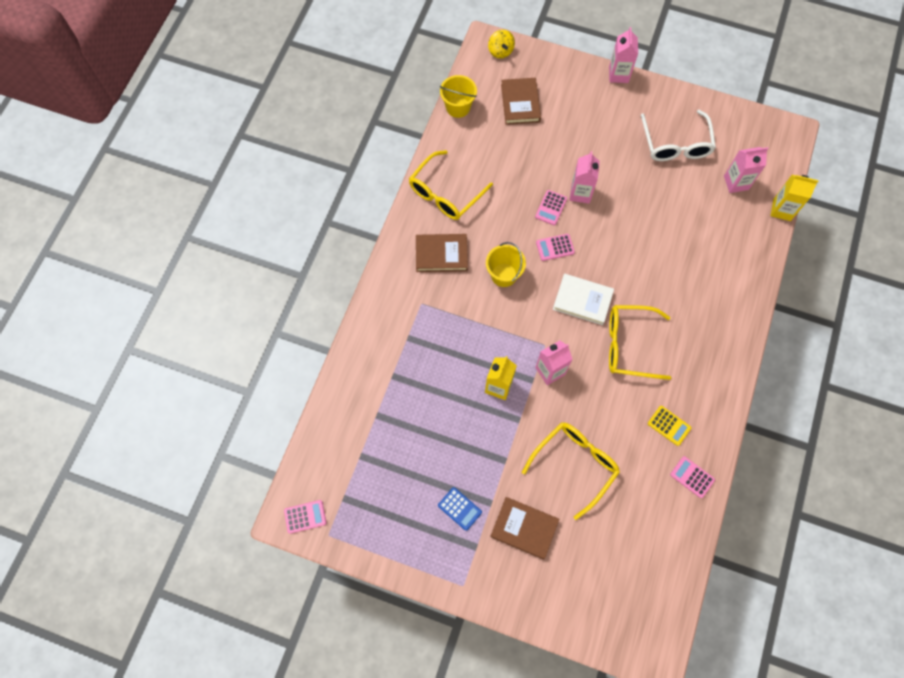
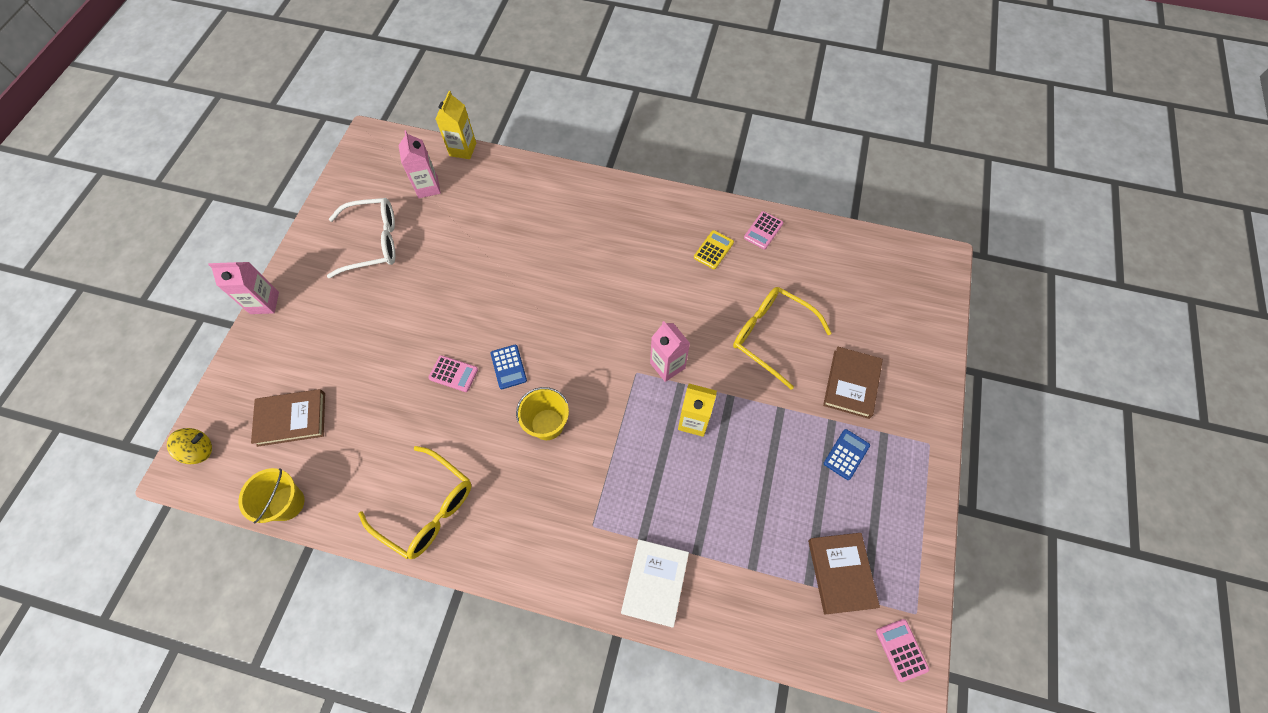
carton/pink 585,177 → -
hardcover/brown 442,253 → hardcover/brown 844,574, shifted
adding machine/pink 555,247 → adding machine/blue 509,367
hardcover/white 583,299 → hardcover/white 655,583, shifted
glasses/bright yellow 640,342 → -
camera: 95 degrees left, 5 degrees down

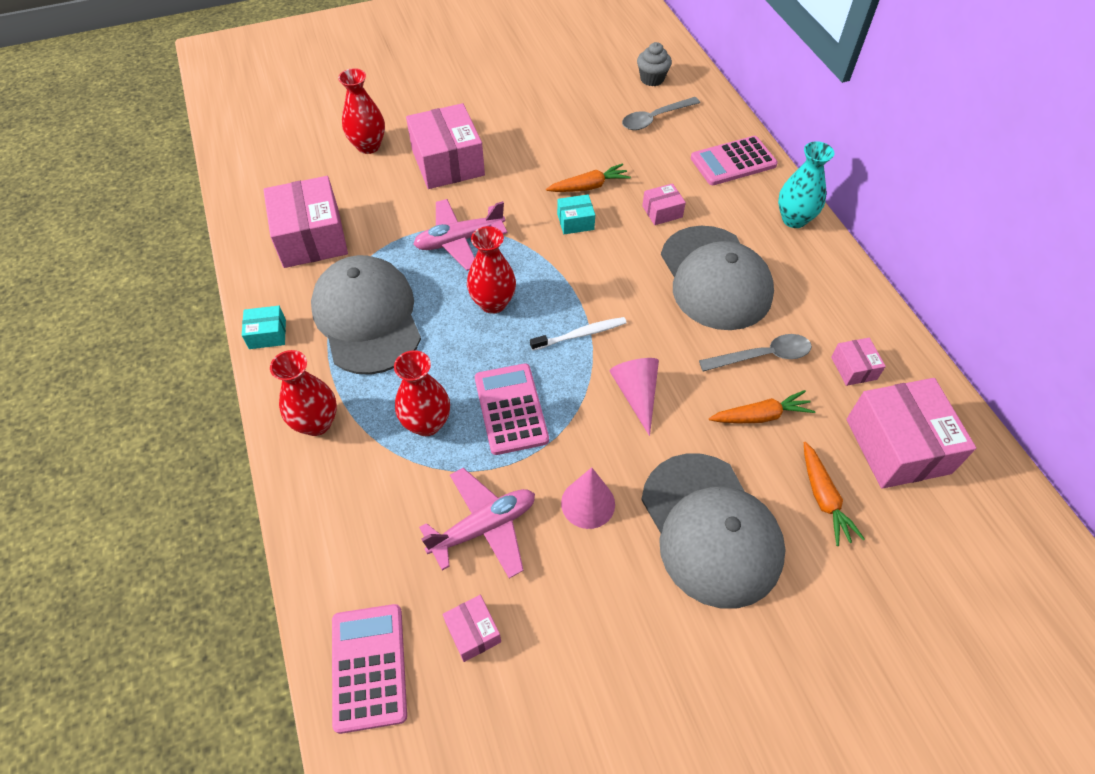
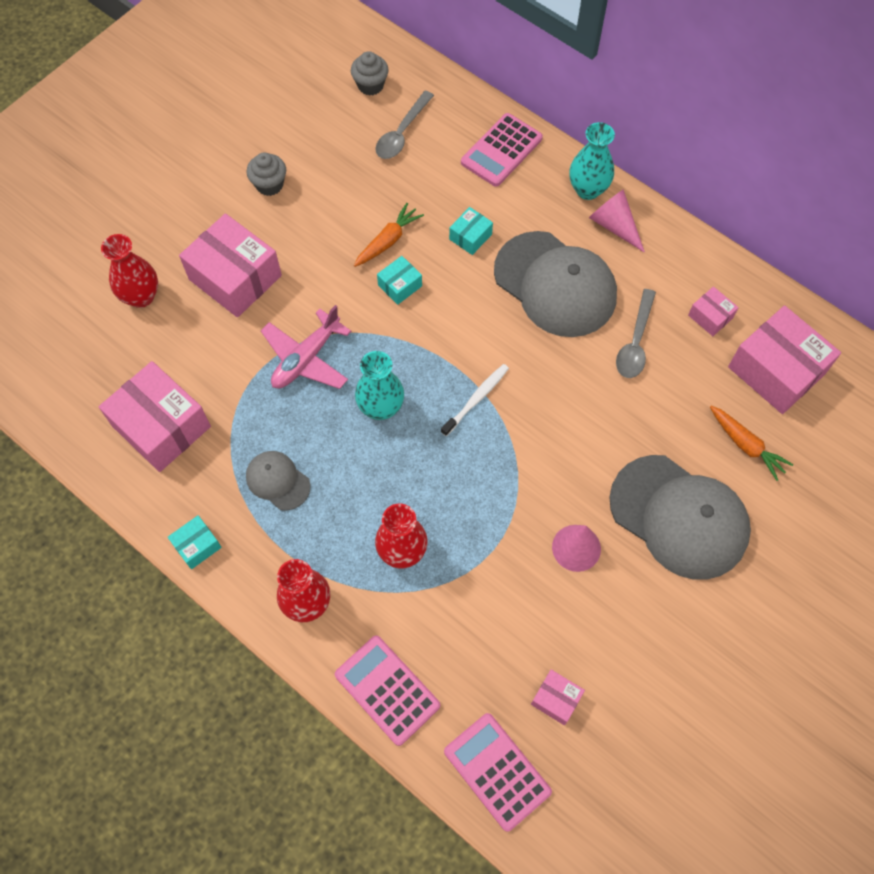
package/pink 664,204 → package/teal 471,231
tall vase/red 491,270 → tall vase/teal 379,385
cap/gray 366,315 → cap/gray 278,481, x0.49
teaspoon/gray 755,353 → teaspoon/gray 636,333, 150 degrees clockwise
solid cone/pink 634,397 → solid cone/pink 617,221, shifted
adding machine/pink 512,409 → adding machine/pink 387,691, shifted
toy carrot/bright orange 762,406 → -
plane/pink 477,523 → -
- → muffin/gray 266,174
camera: 30 degrees left, 10 degrees up

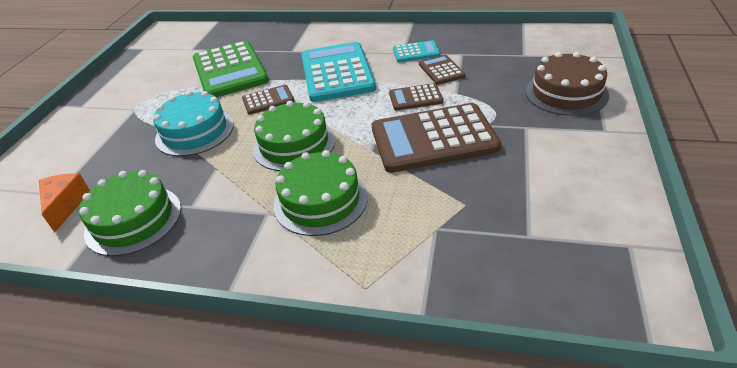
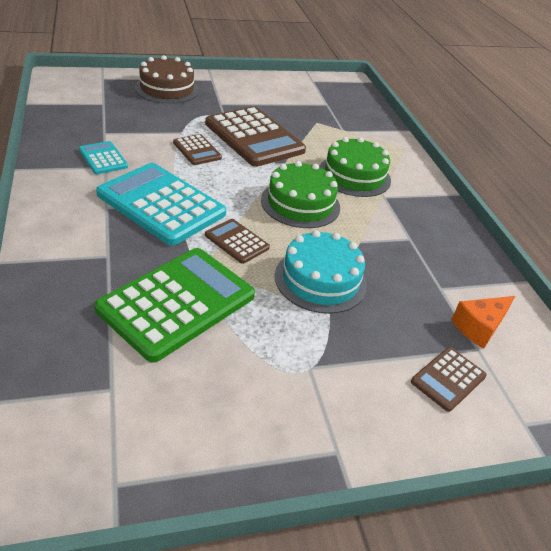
adding machine/teal 338,72 → adding machine/teal 161,204, 75 degrees clockwise
adding machine/brown 442,70 → adding machine/brown 449,379, shifted
cake/emerald 130,213 → -
camera: 125 degrees left, 0 degrees up

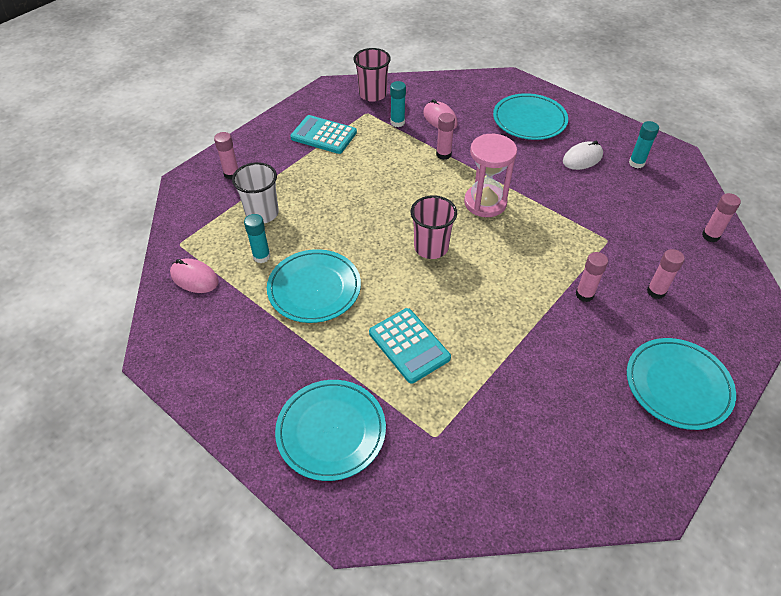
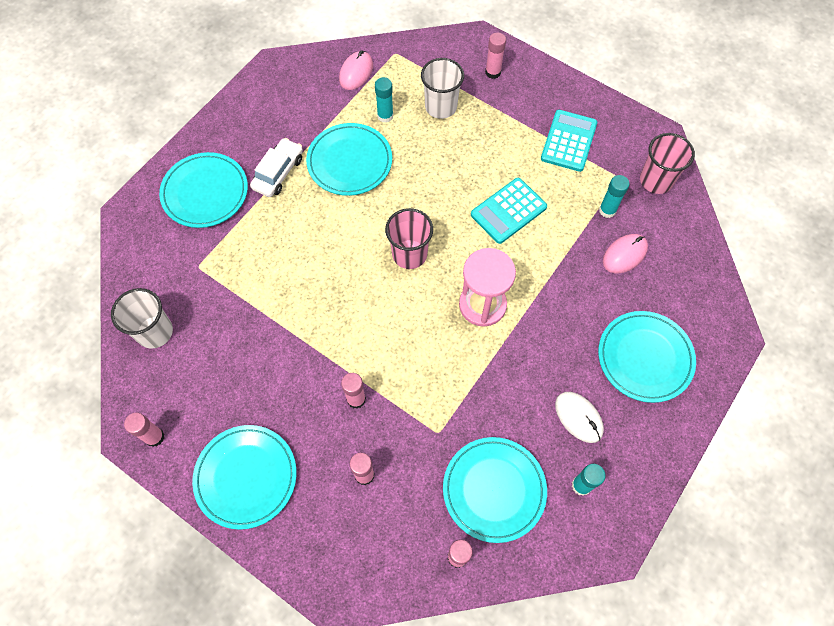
glue stick/pink 445,136 → glue stick/pink 144,429, shifted
adding machine/teal 410,346 → adding machine/teal 509,211, shifted
- → automobile/white 276,167
- → beaker/white 142,318
- → plate/teal 495,490
camera: 85 degrees right, 15 degrees up

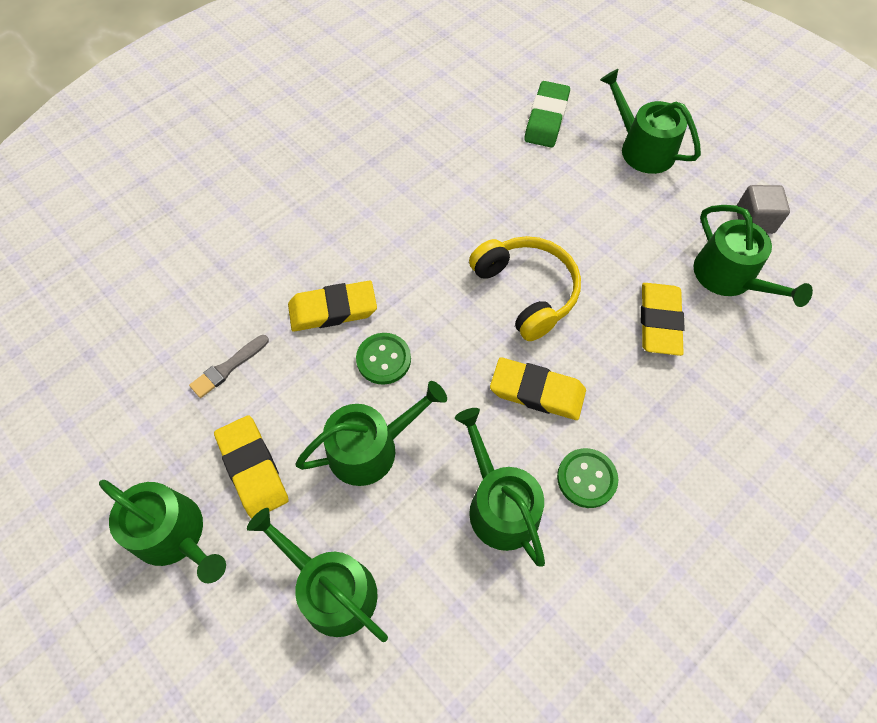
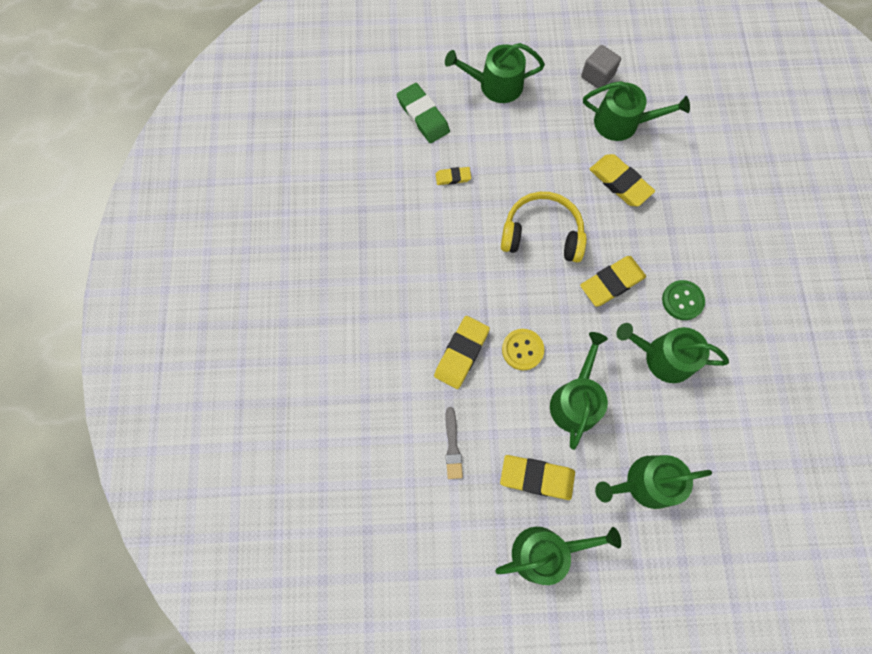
shirt button/emerald 383,359 → shirt button/bright yellow 523,349
- → pencil eraser/bright yellow 453,176
camera: 50 degrees left, 10 degrees up

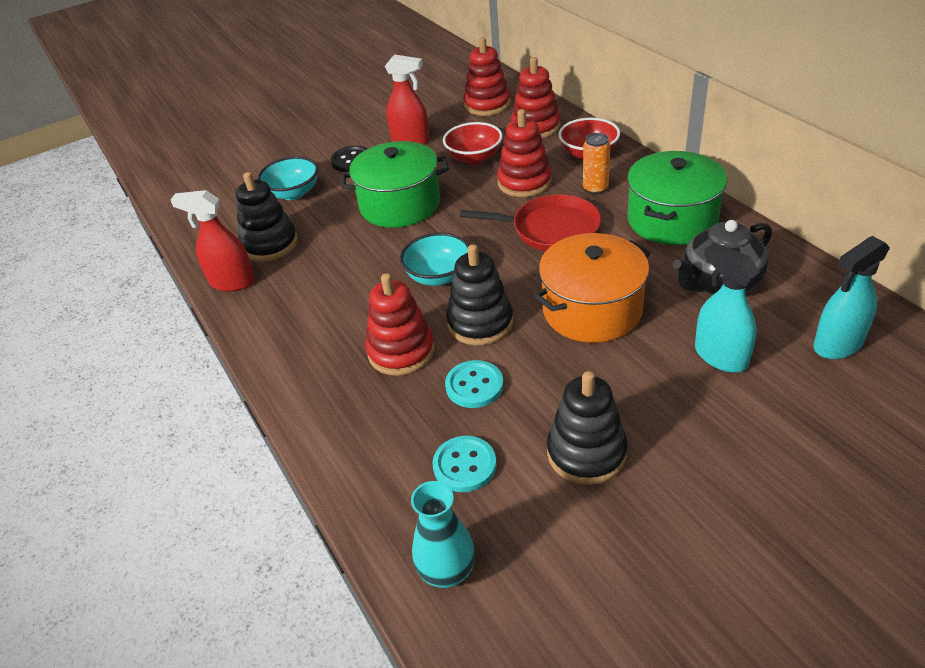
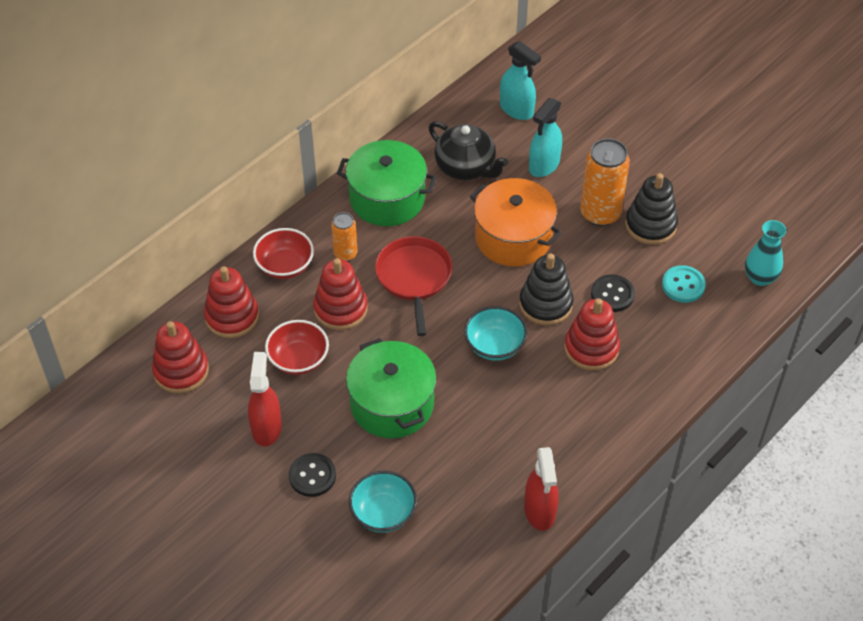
stacking toy/jet-black 267,217 → -
shirt button/teal 474,384 → shirt button/jet-black 613,293
- → soda can/bright orange 605,182
camera: 110 degrees left, 10 degrees up

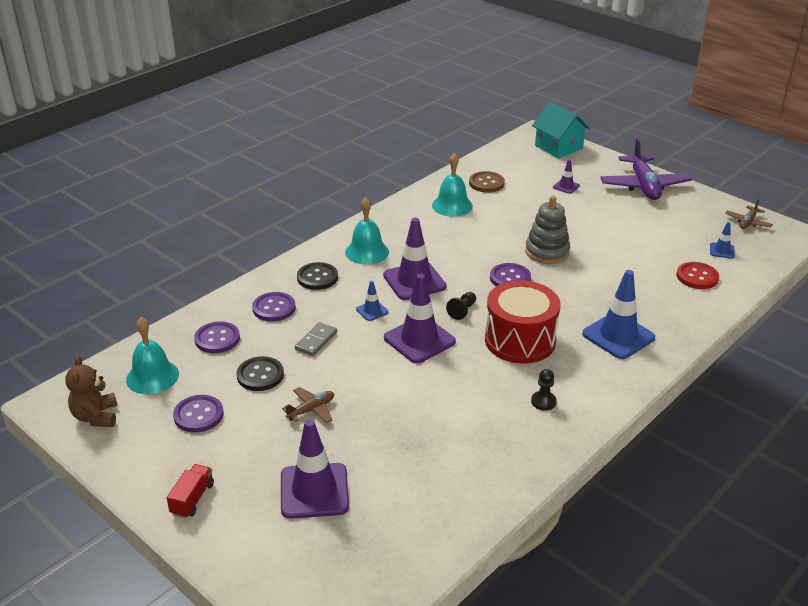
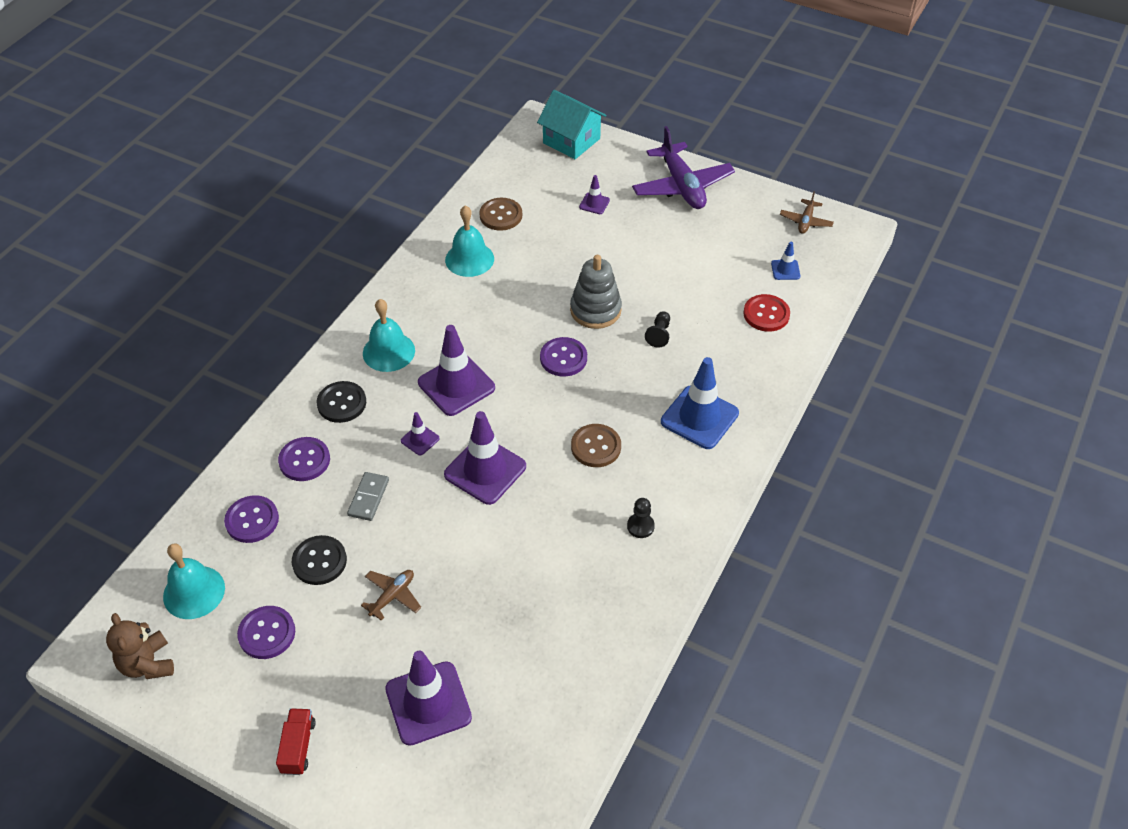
toy drum/red 523,322 → shirt button/brown 596,445
traffic cone/blue 372,301 → traffic cone/royal purple 420,434
pawn/jet-black 461,306 → pawn/jet-black 657,329, shifted
camera: 15 degrees left, 15 degrees up

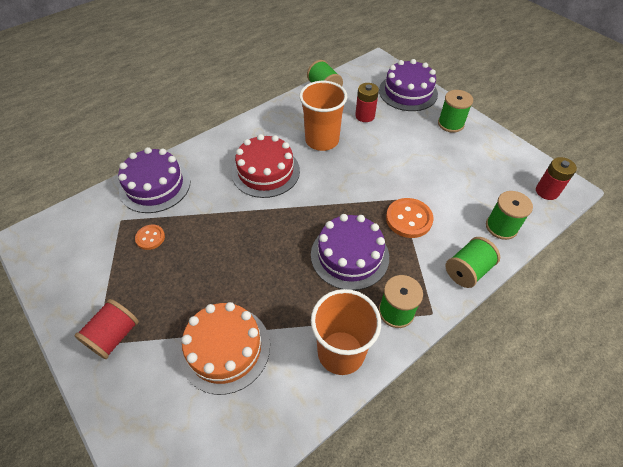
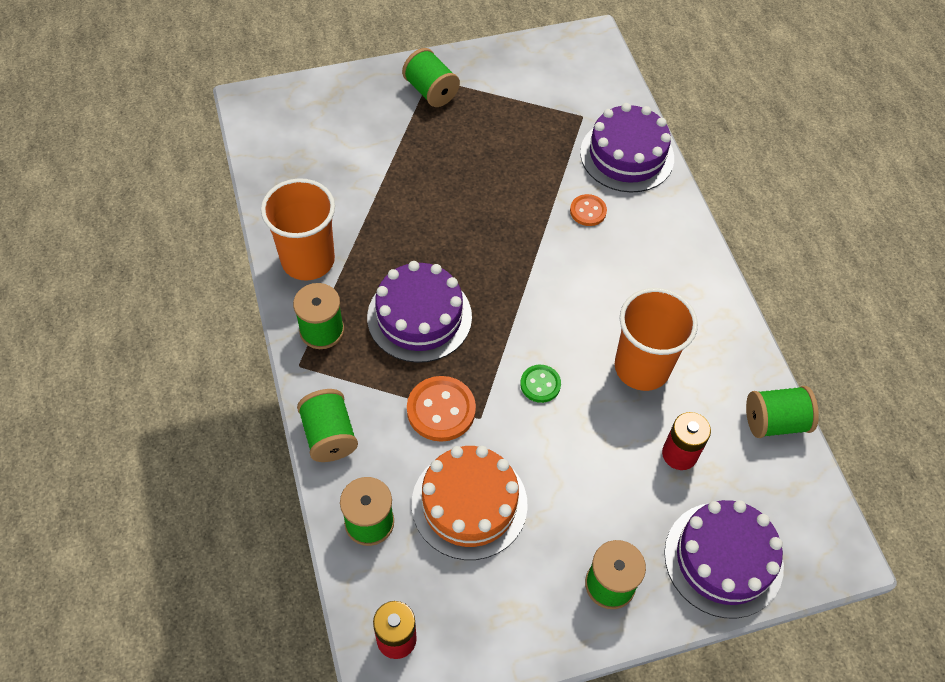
cake/red 266,166 → -
shirt button/bright orange 150,237 → shirt button/bright orange 588,210, shifted
bobbin/red 106,329 → bobbin/emerald 431,77
cake/bright orange 224,348 → cake/bright orange 470,503, shifted
- → shirt button/emerald 540,384
camera: 110 degrees right, 5 degrees up

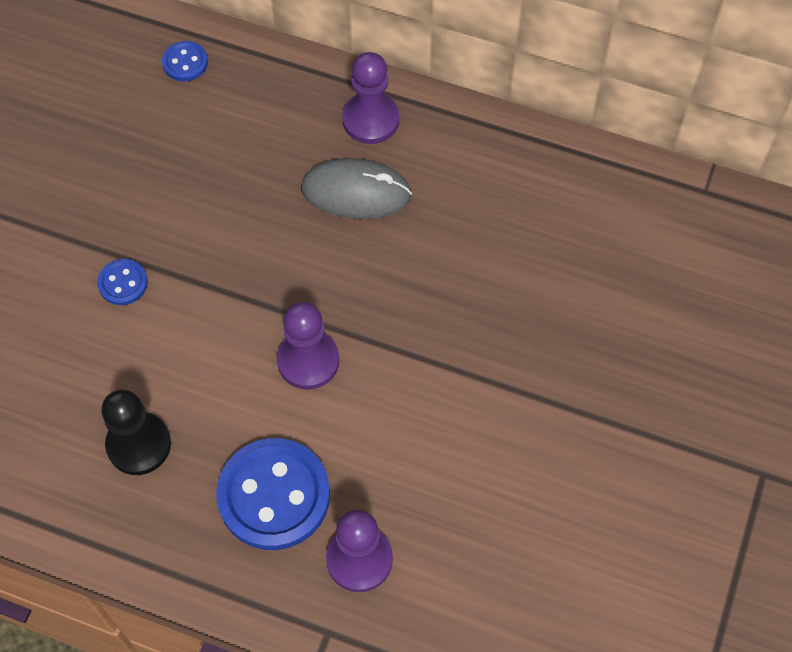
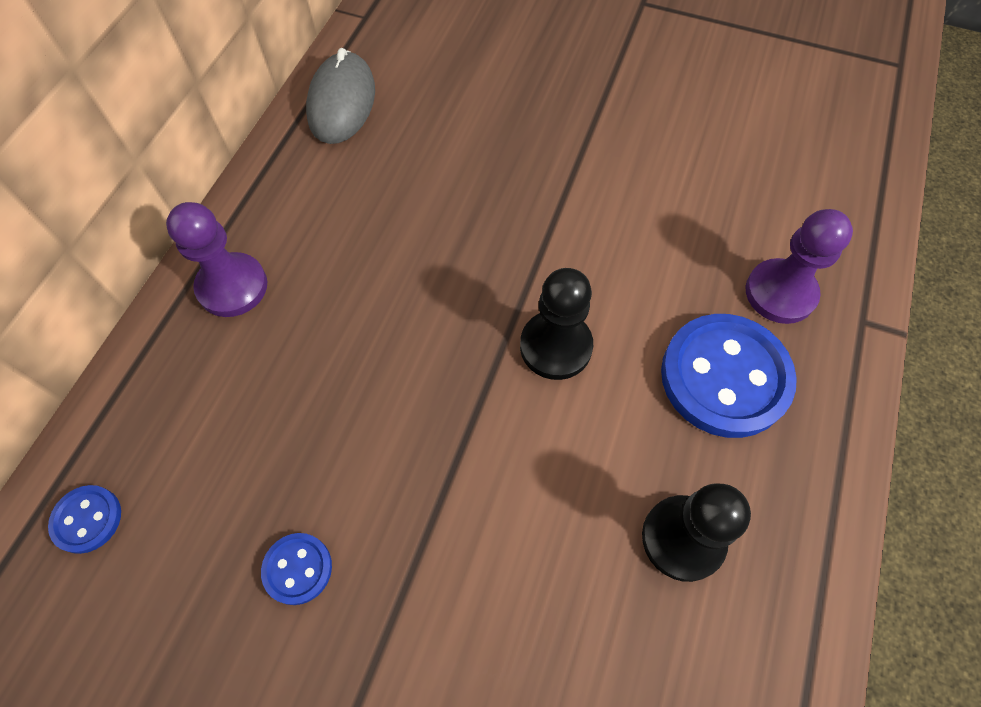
computer mouse/gray 356,188 → computer mouse/gray 340,96, shifted
shirt button/blue 122,282 → shirt button/blue 296,569, shifted
pawn/royal purple 308,346 → pawn/jet-black 556,324
camera: 90 degrees left, 0 degrees up

